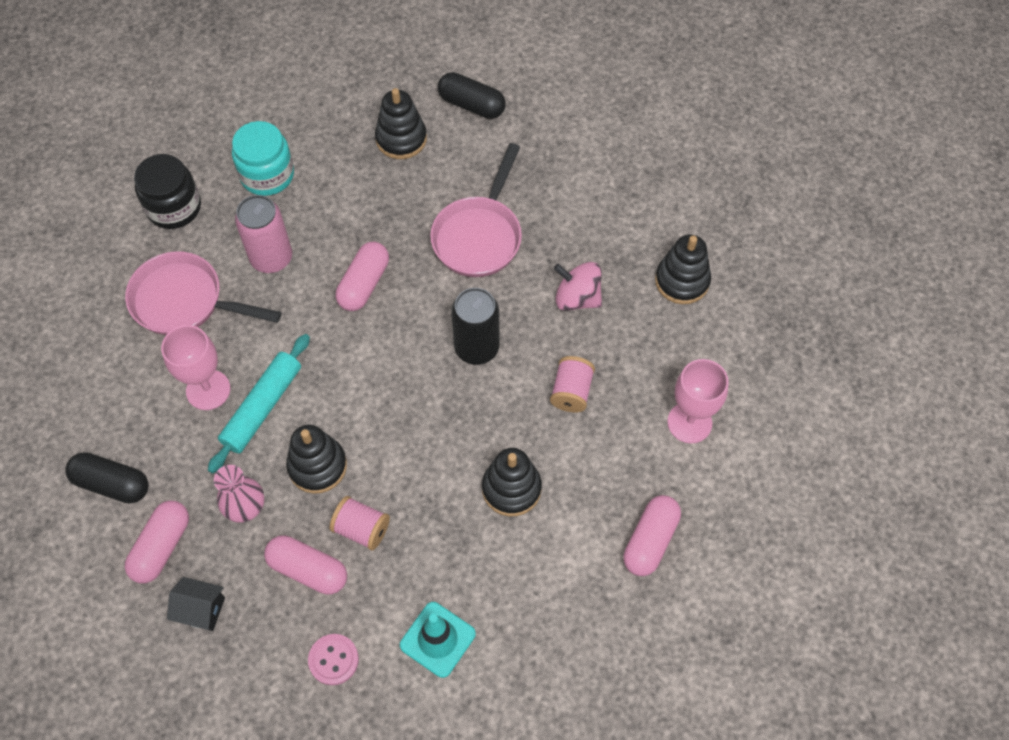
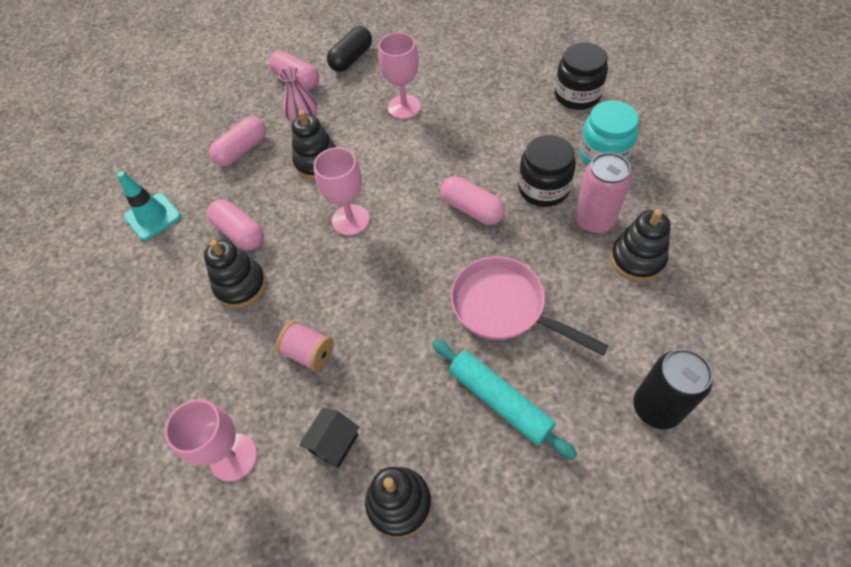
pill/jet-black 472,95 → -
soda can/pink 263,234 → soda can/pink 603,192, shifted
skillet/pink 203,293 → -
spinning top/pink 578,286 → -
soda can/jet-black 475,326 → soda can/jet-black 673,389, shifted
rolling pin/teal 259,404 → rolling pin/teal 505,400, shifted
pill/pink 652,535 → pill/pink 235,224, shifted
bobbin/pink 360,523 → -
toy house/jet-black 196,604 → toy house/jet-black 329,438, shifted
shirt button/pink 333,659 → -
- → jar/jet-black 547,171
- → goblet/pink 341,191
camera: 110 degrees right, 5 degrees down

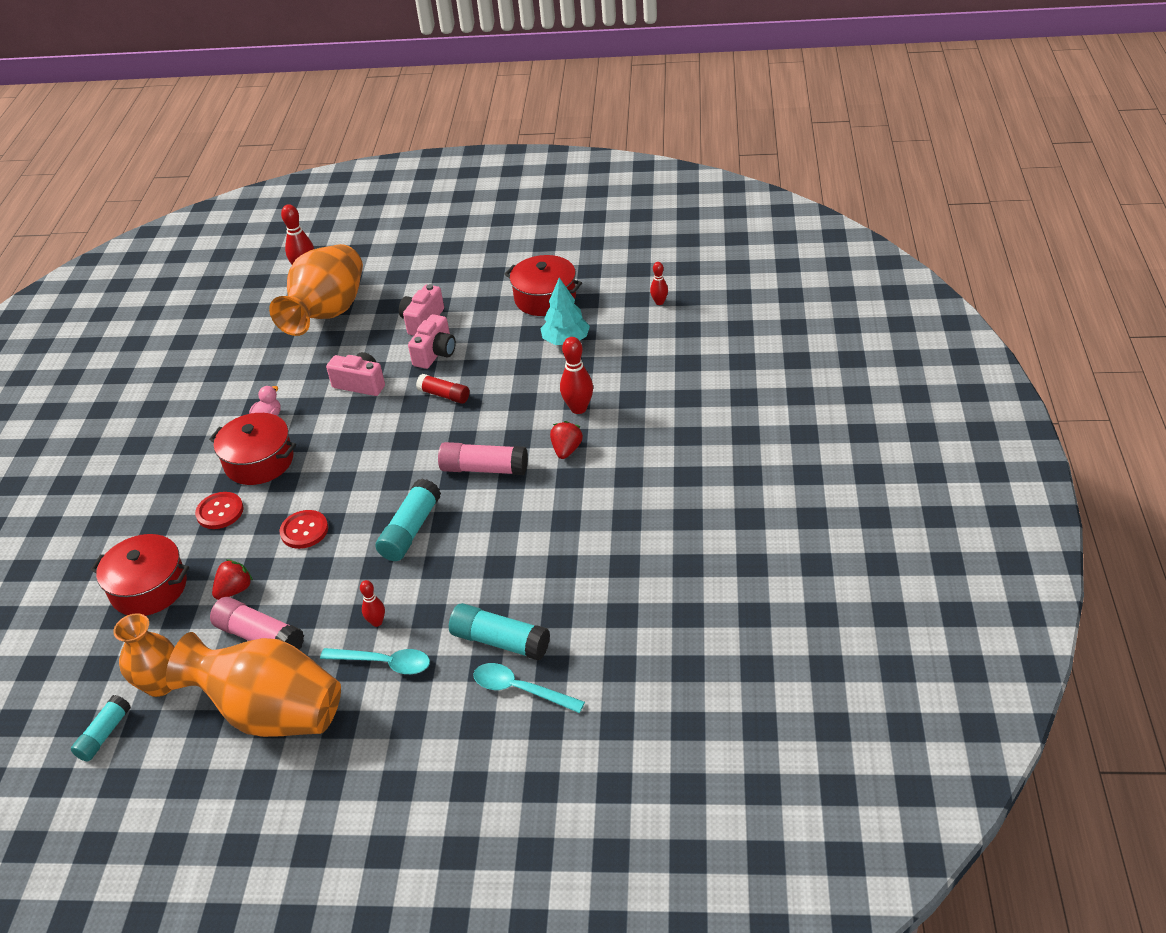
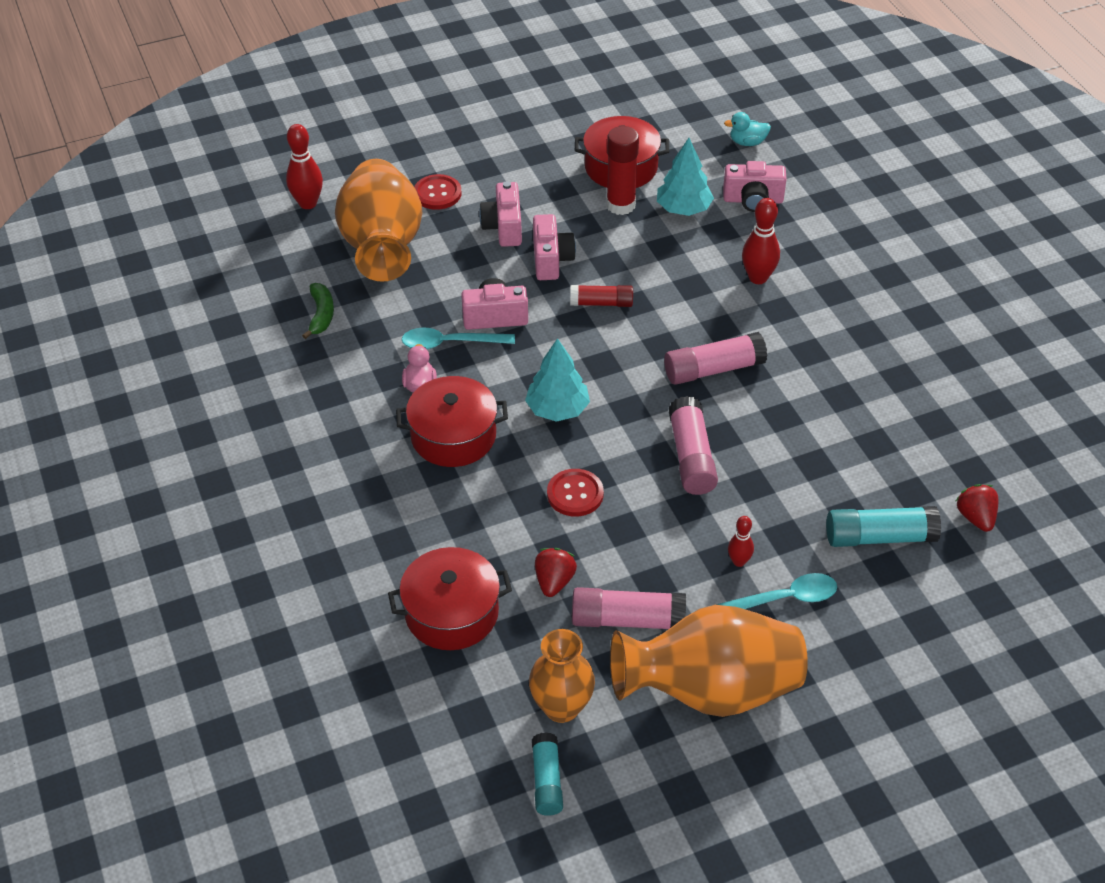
bowling pin/red 659,283 → duck/teal 747,129
berry/red 566,440 → berry/red 977,508, shifted
glue stick/teal 408,520 → glue stick/pink 693,445
shirt button/red 219,510 → shirt button/red 437,192, shifted
teaspoon/teal 529,688 → teaspoon/teal 458,339, shifted
- → glue stick/red 622,170
- → photo camera/pink 755,186
- → toy banana/emerald 318,311
- → toy tree/teal 557,380
camera: 30 degrees left, 5 degrees up

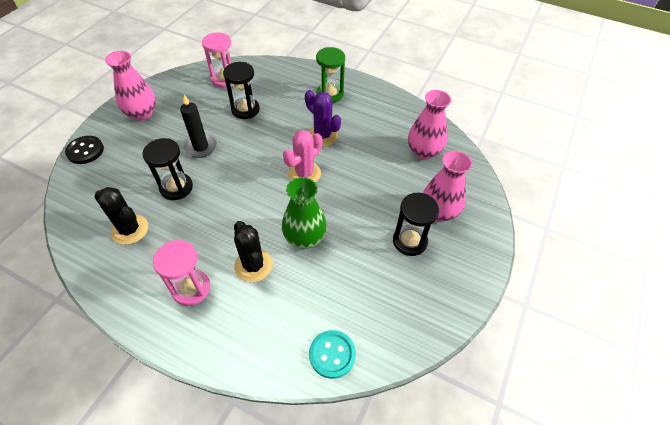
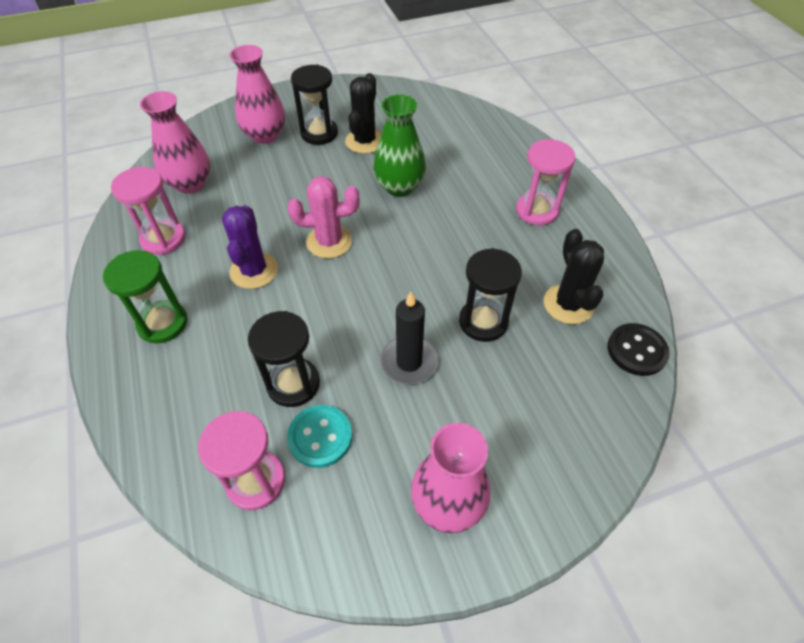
shirt button/jet-black 84,150 → shirt button/jet-black 638,349, shifted
cactus/jet-black 253,251 → cactus/jet-black 363,113, shifted
shirt button/teal 332,354 → shirt button/teal 319,436, shifted
- → sand timer/pink 148,211
camera: 135 degrees left, 0 degrees up

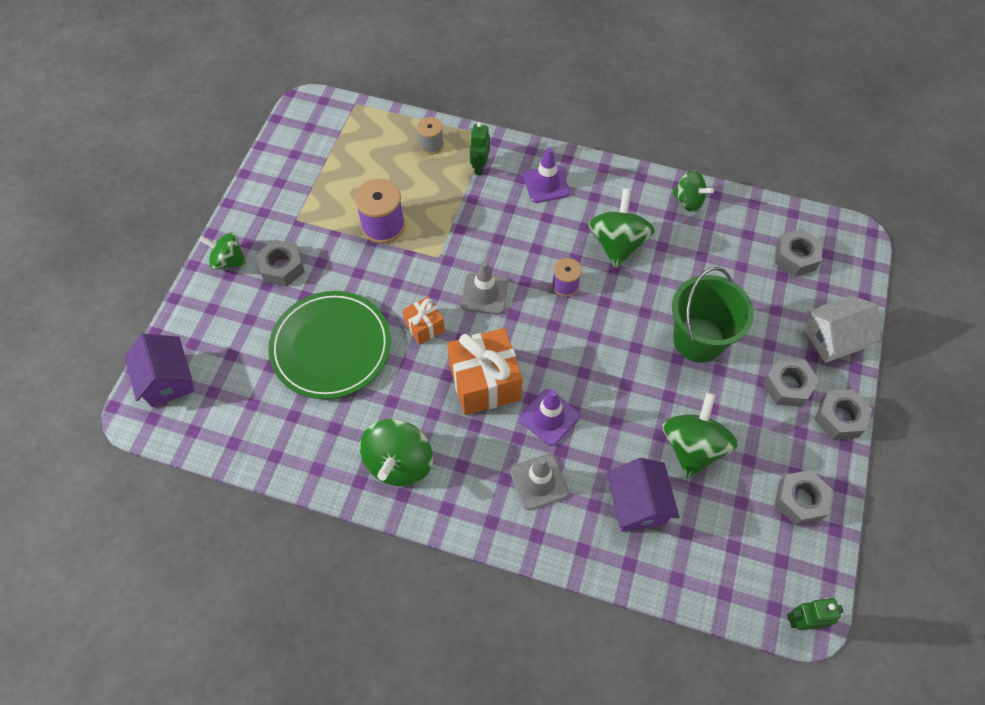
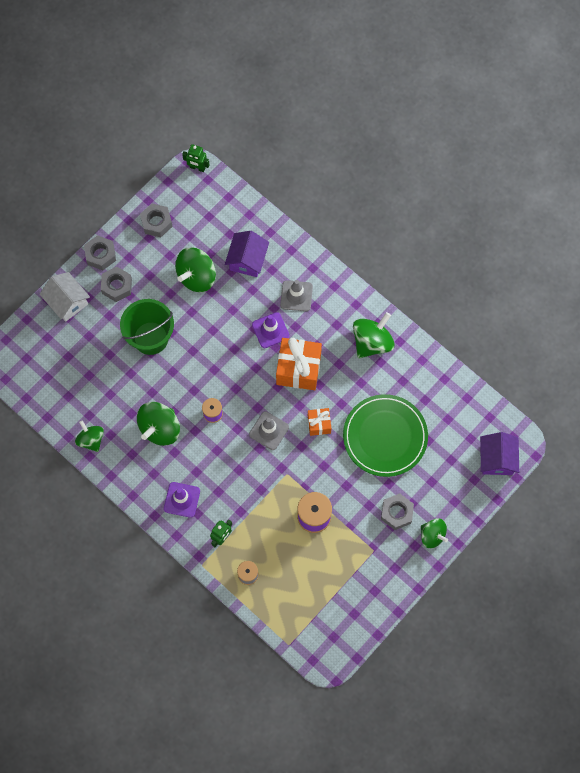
hexagon nut/gray 798,253 → -
toy house/white 842,329 → toy house/white 65,297, 45 degrees clockwise
camera: 155 degrees left, 10 degrees up

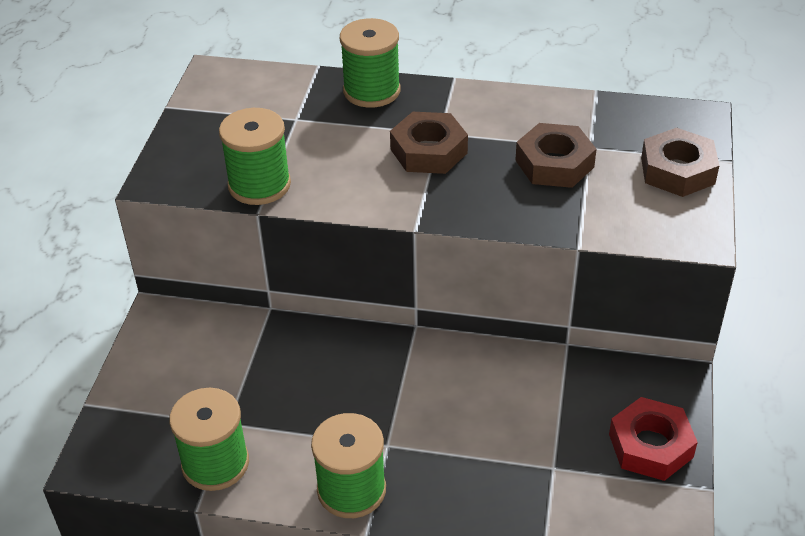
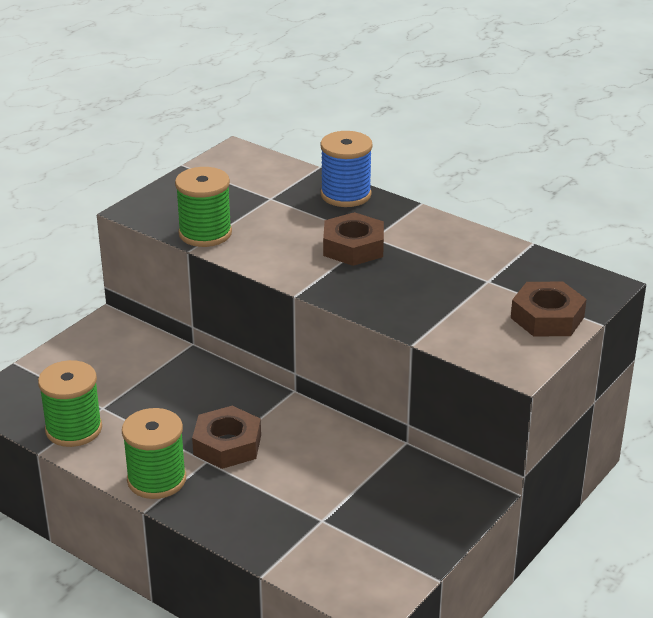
bobbin/emerald 370,63 → bobbin/blue 346,169
hexagon nut/brown 556,155 → hexagon nut/brown 226,437, shifted
hexagon nut/red 653,439 → -
camera: 25 degrees right, 10 degrees down

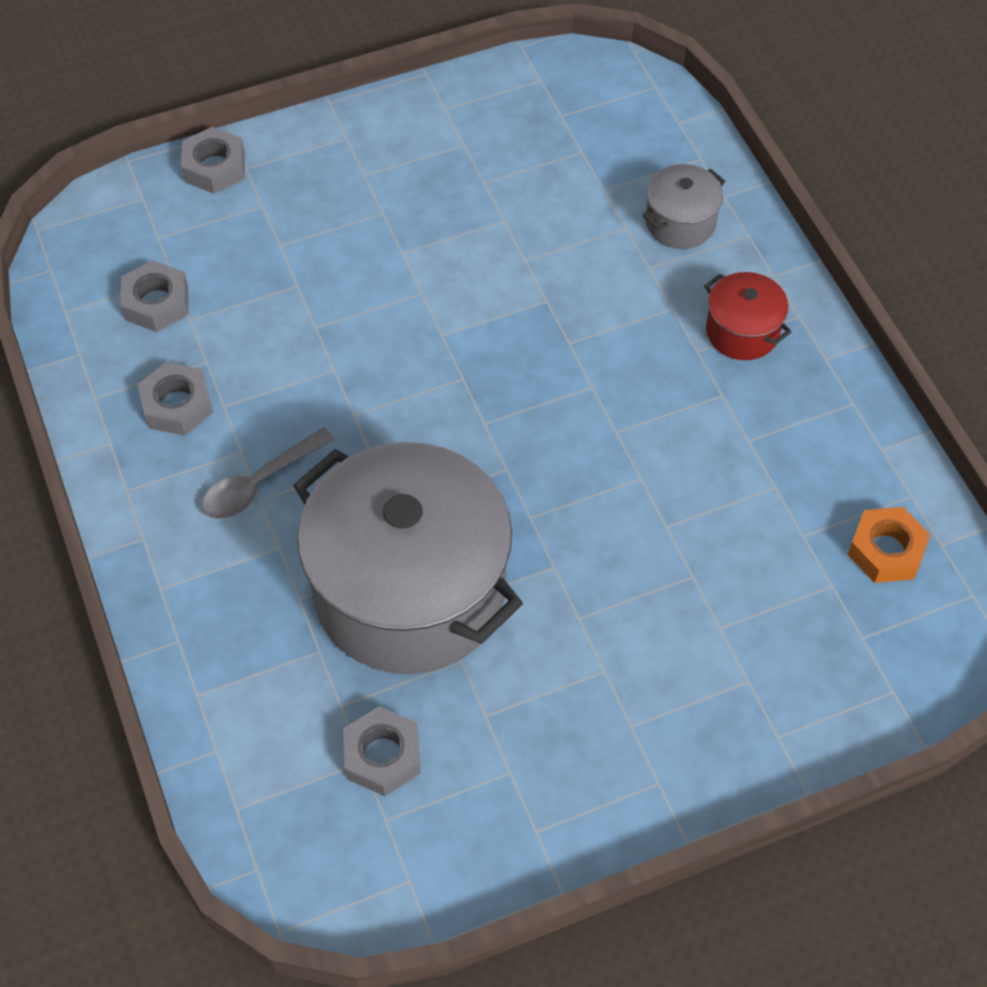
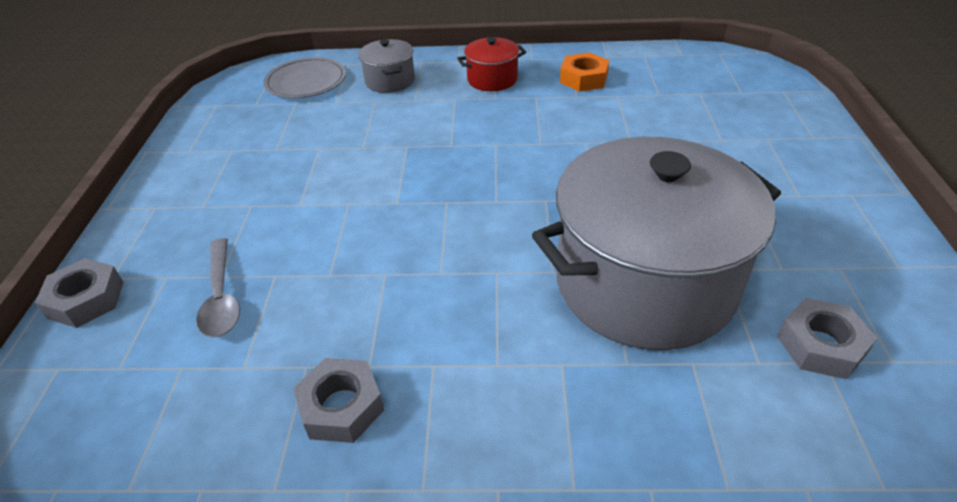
hexagon nut/gray 154,296 → -
teaspoon/gray 268,473 → teaspoon/gray 218,288, shifted
hexagon nut/bright orange 889,545 → hexagon nut/bright orange 584,72, shifted
- → plate/gray 304,77
camera: 65 degrees left, 15 degrees down

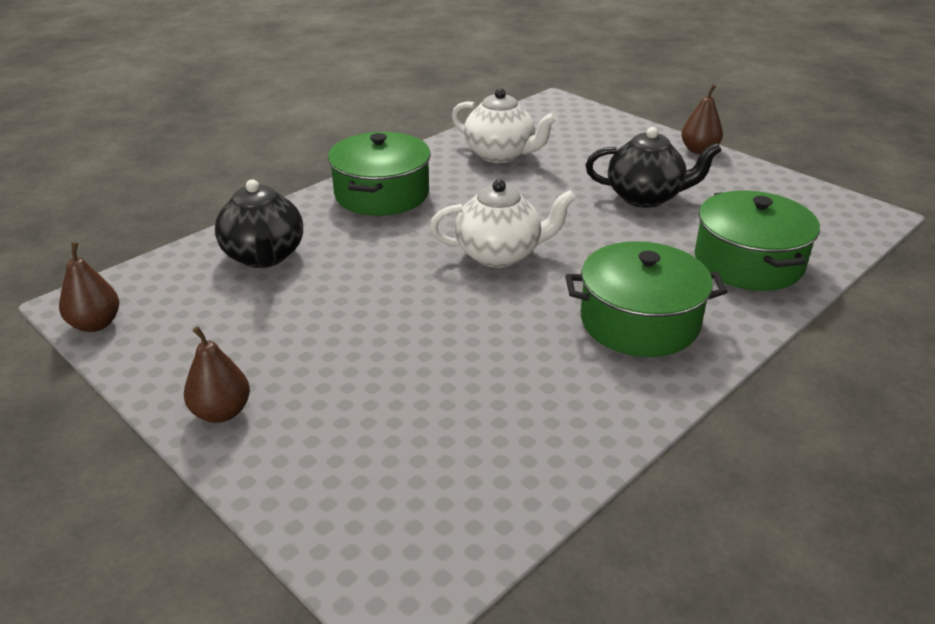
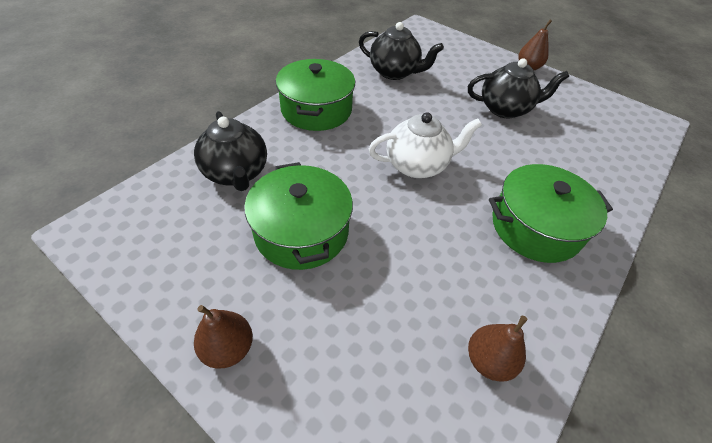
tea pot/white 504,125 → tea pot/jet-black 401,51
stockpot/emerald 757,240 → stockpot/emerald 298,216, shifted
toy pear/brown 89,287 → toy pear/brown 498,348, shifted
camera: 10 degrees left, 15 degrees up

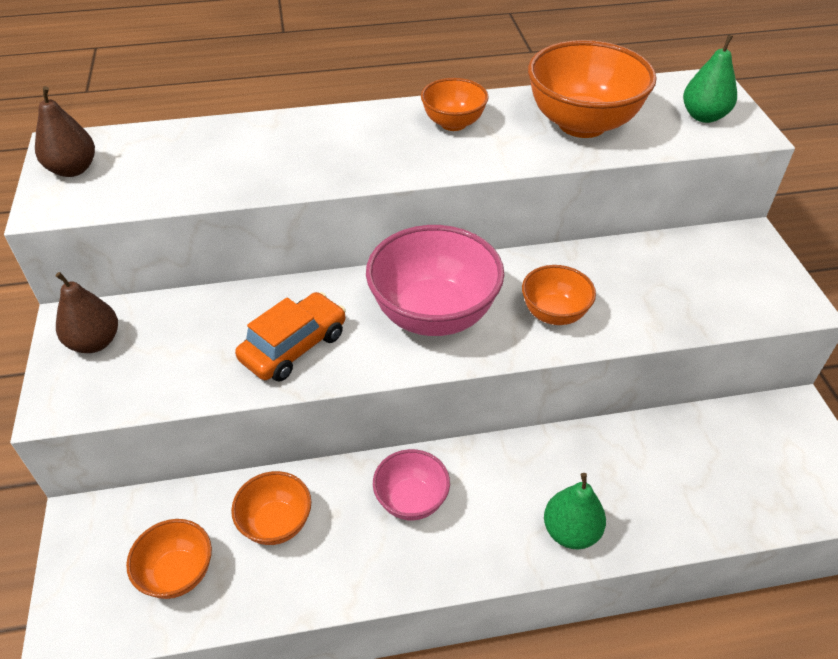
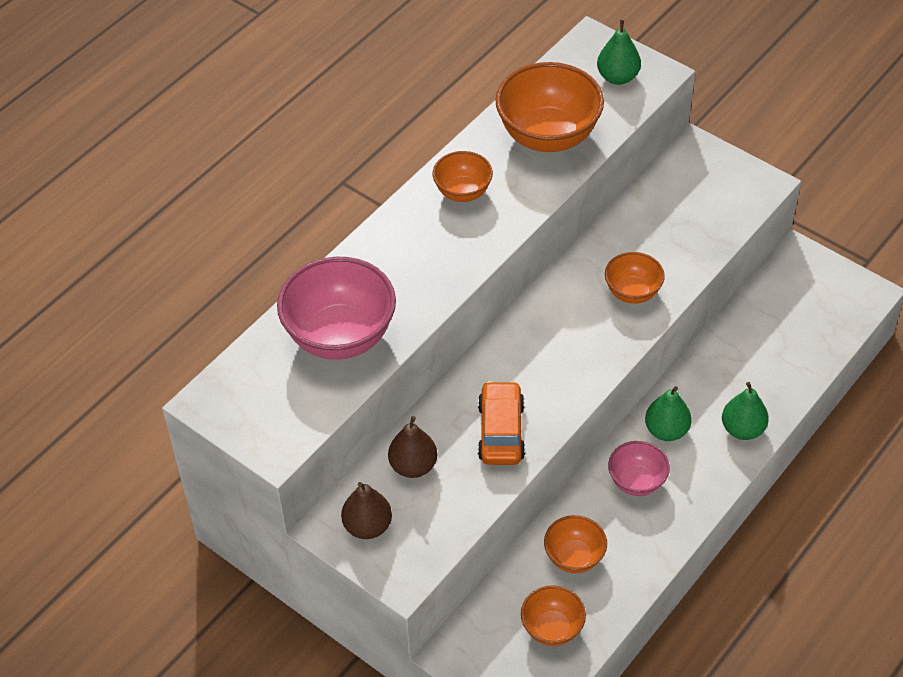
toy pear/brown 65,131 → toy pear/brown 412,447, shifted
serving bowl/pink 435,280 → serving bowl/pink 336,308, shifted
- → toy pear/emerald 668,413
camera: 40 degrees left, 5 degrees up

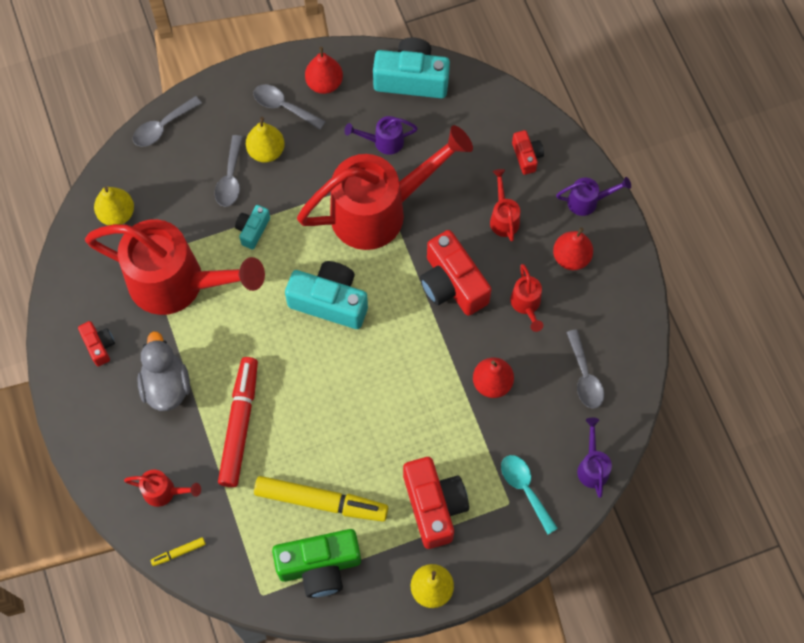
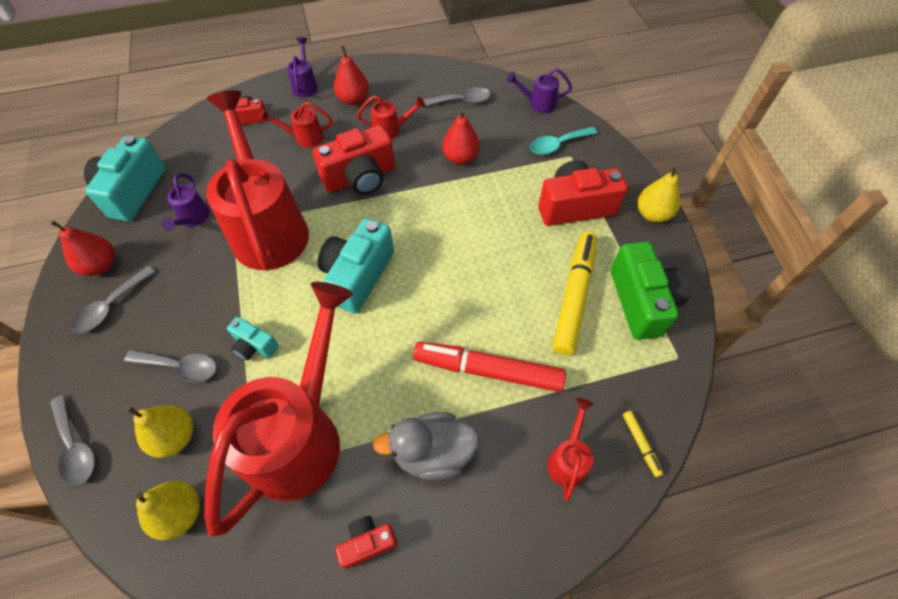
toy pear/bright yellow 265,140 → toy pear/bright yellow 159,431, shifted
camera: 85 degrees left, 10 degrees down

